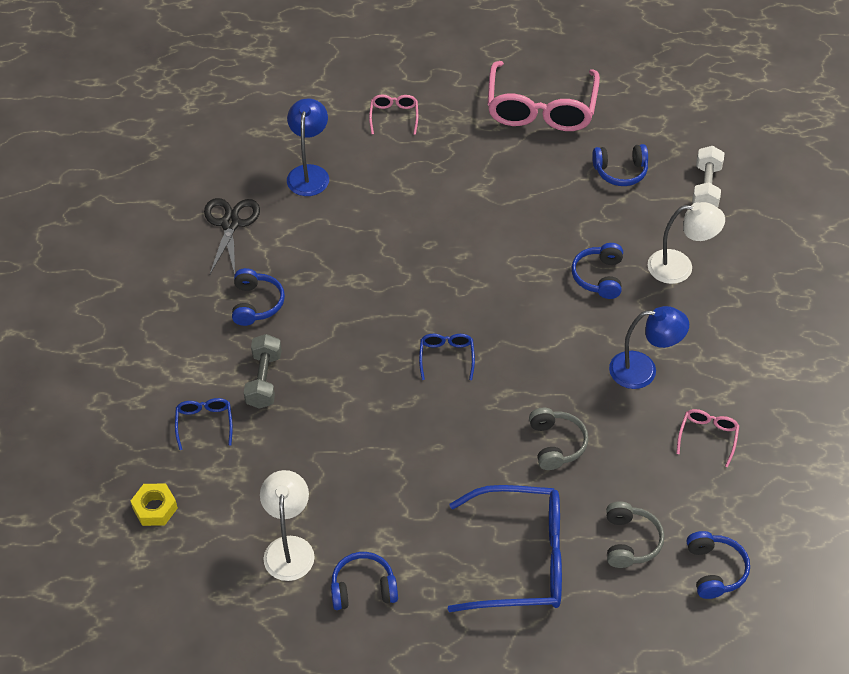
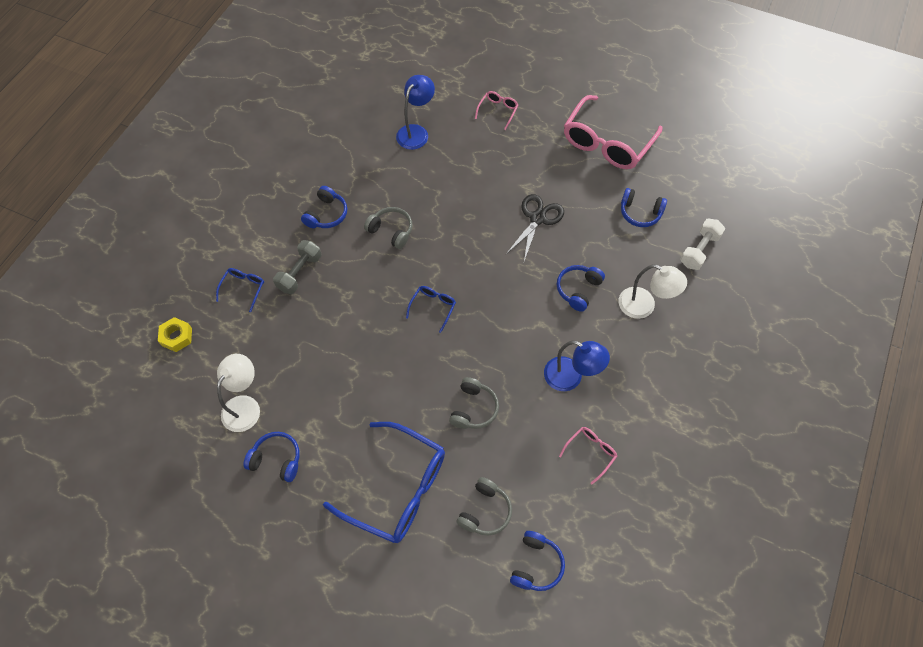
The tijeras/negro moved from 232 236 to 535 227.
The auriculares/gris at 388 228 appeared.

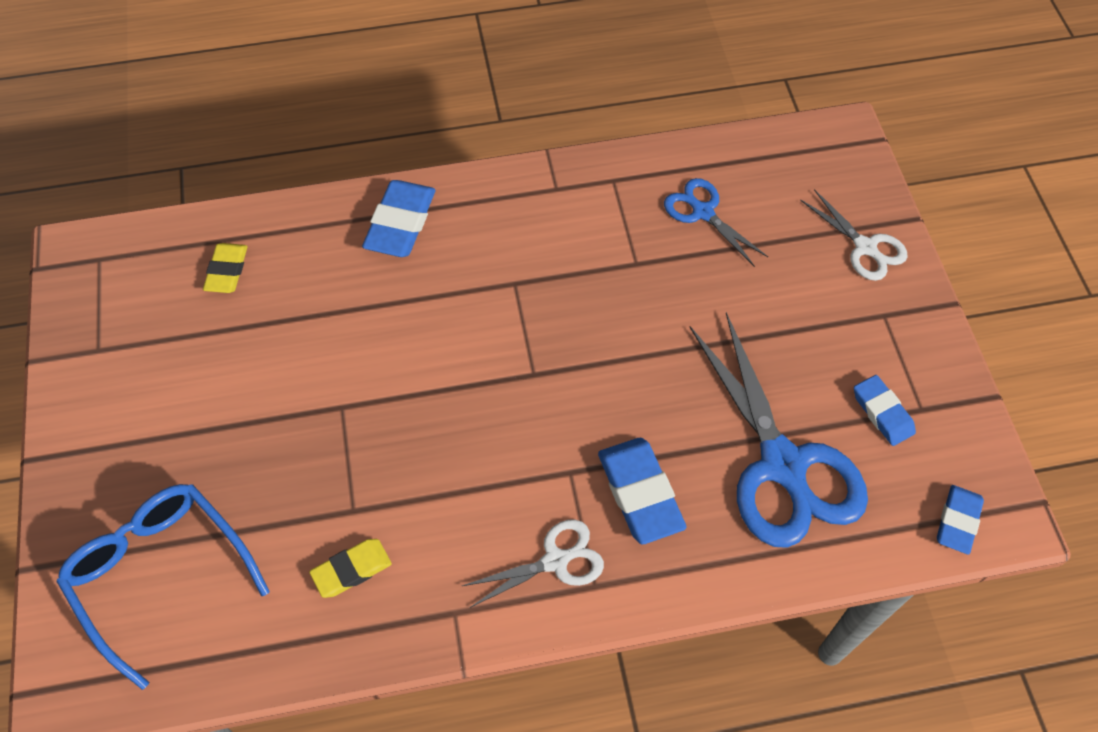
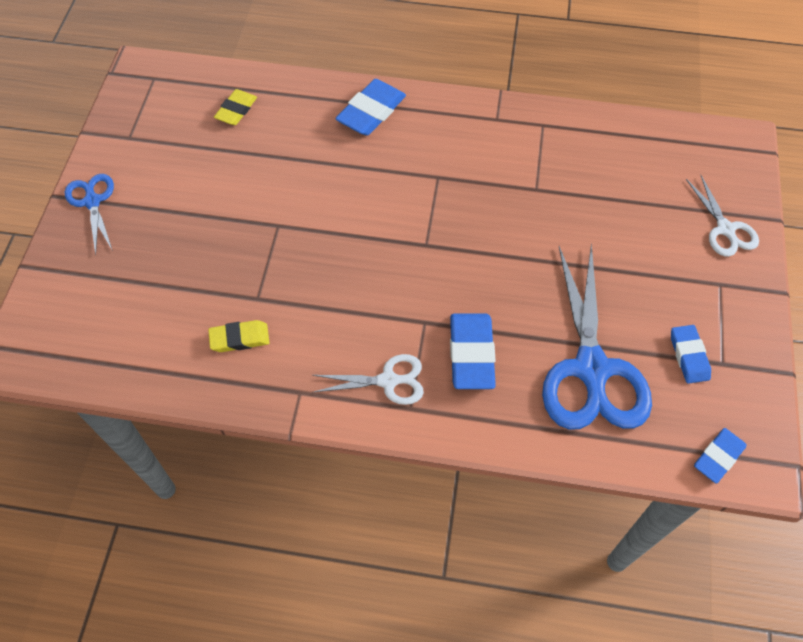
The tijeras/azul moved from 716 222 to 89 214.
The gafas/azul at 163 587 disappeared.

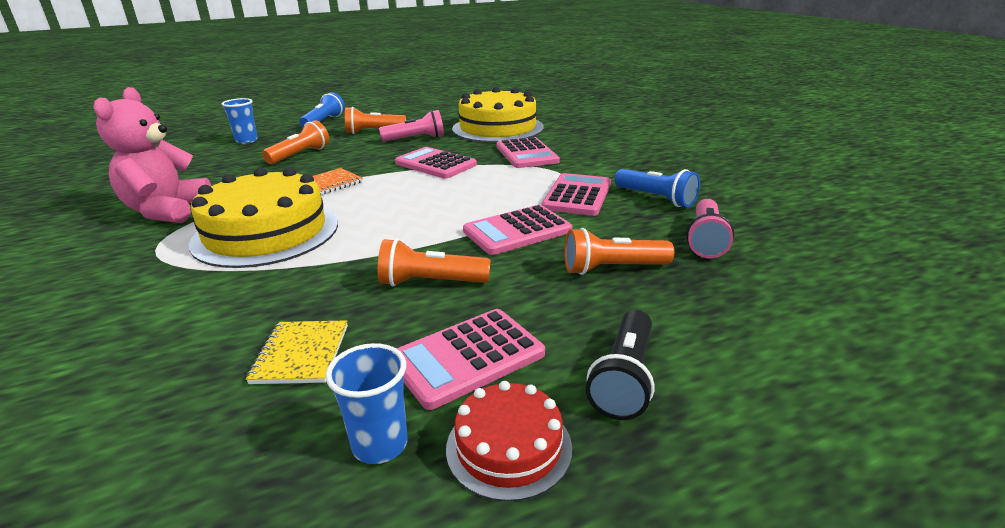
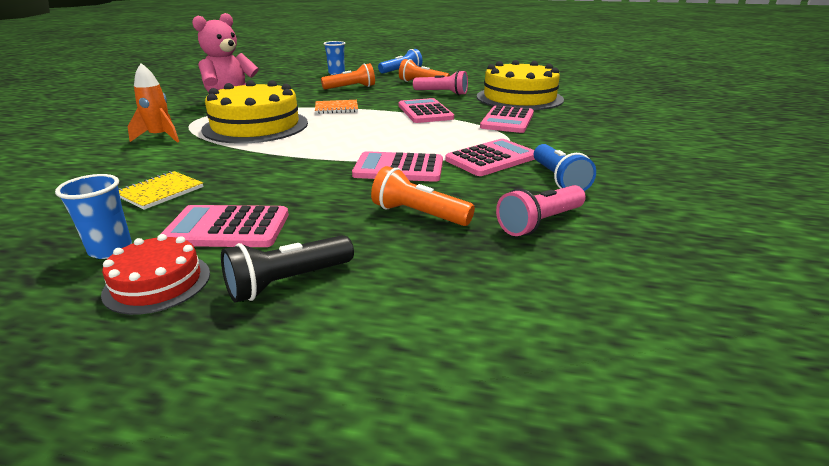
The lámpara de mano/naranja at 434 262 disappeared.
The cohete/naranja at 153 103 appeared.

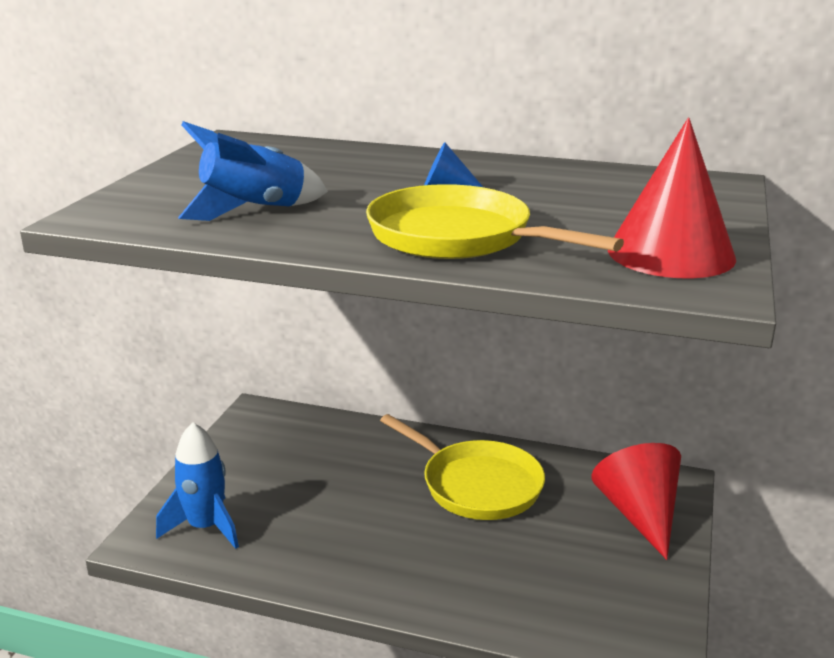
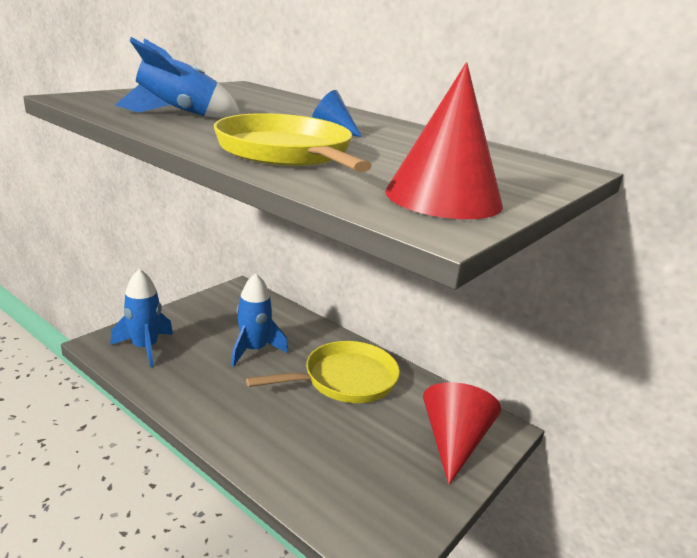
The sartén/amarillo at 462 467 turned 90 degrees counterclockwise.
The cohete/azul at 259 320 appeared.

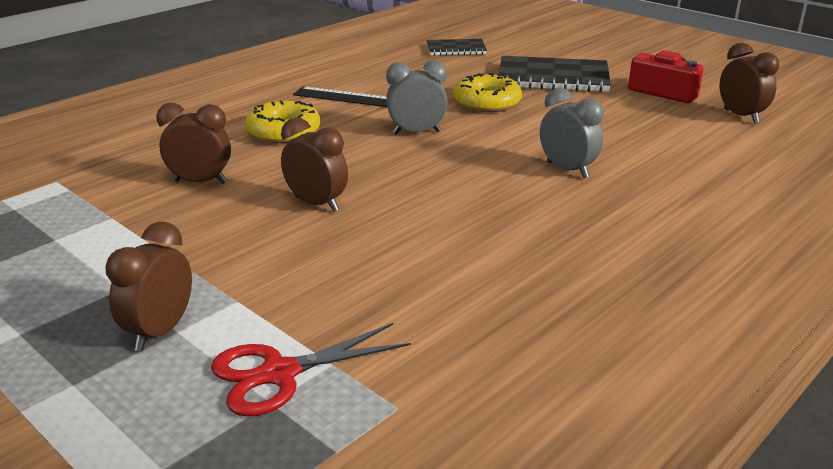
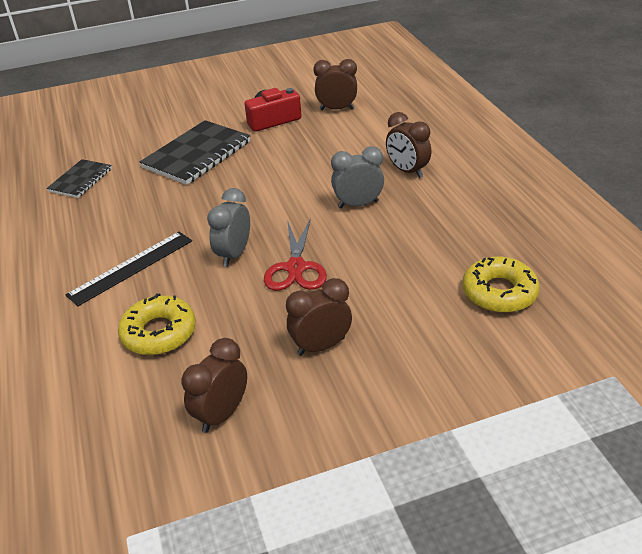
The rosquilla/amarillo moved from 487 92 to 501 285.
The despertador/marrón moved from 148 286 to 408 145.
The tijeras/rojo moved from 311 370 to 295 254.

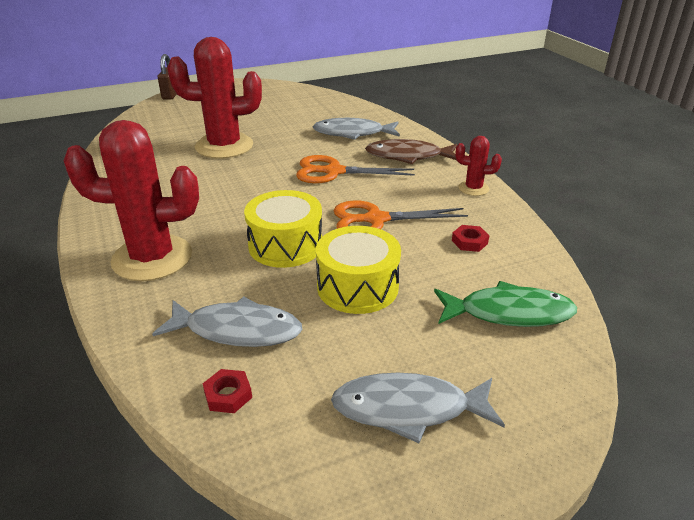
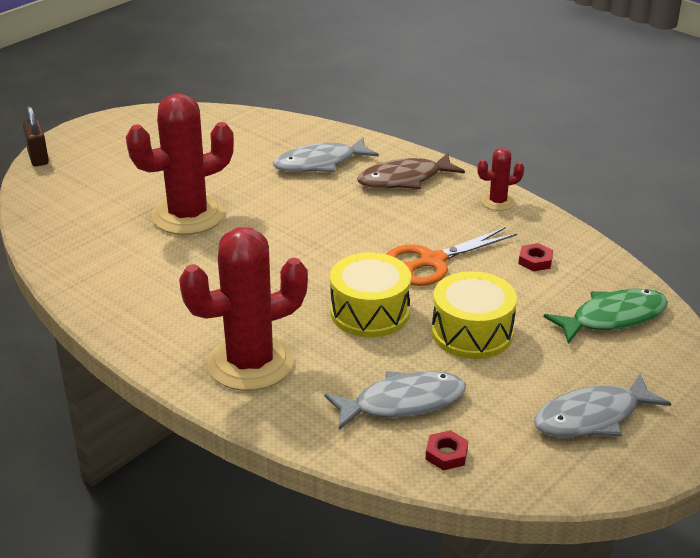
The tijeras/naranja at 355 169 disappeared.

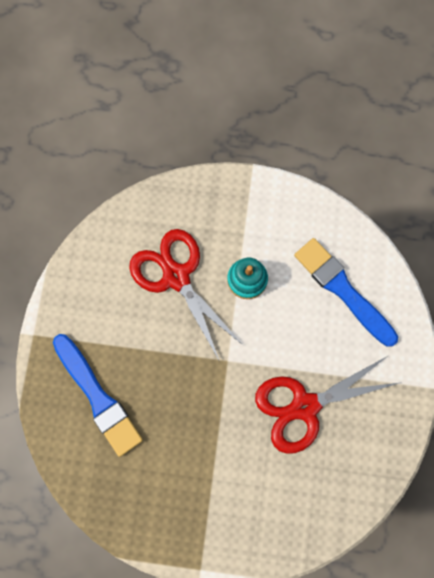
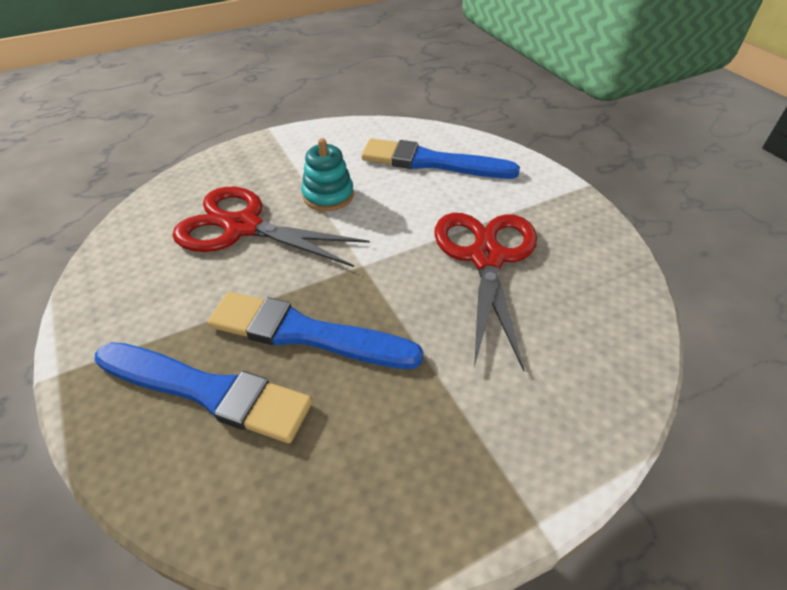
The tijeras/rojo at 328 405 turned 150 degrees clockwise.
The pincel/azul at 315 330 appeared.

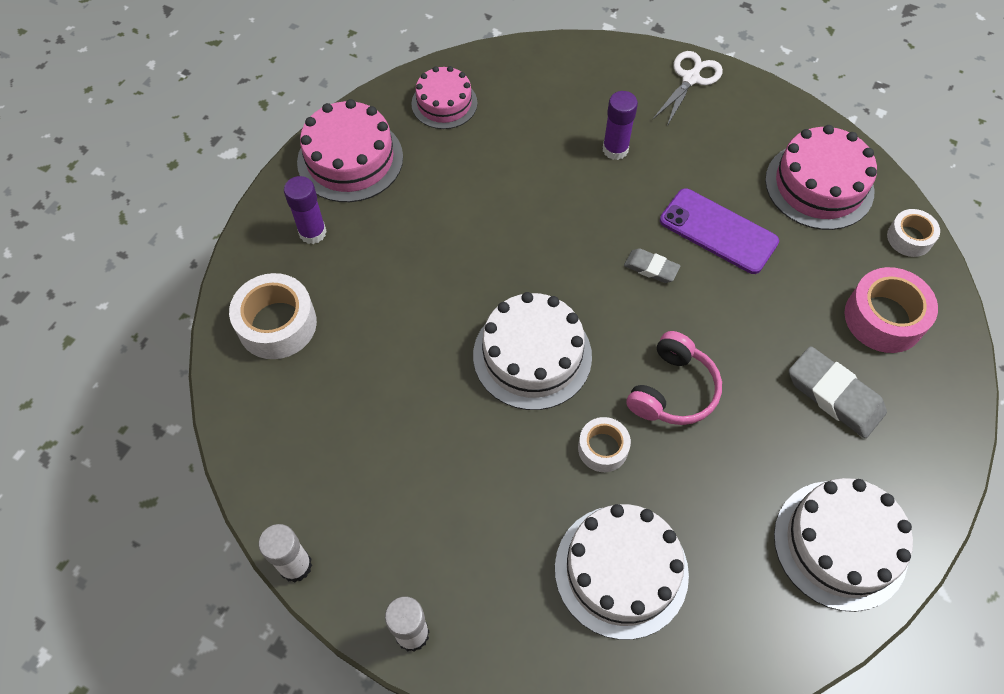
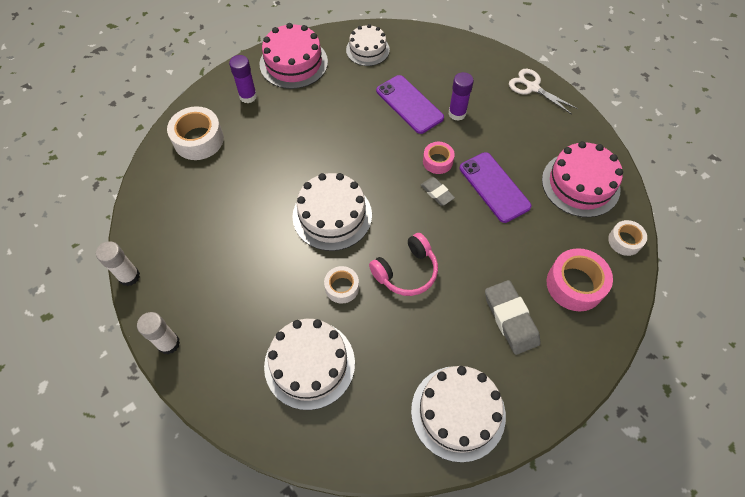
The tijeras/blanco at 688 88 turned 105 degrees counterclockwise.
The tarta/rosa at 445 97 became the tarta/blanco at 368 45.
The móvil/morado at 410 104 appeared.
The cinta adhesiva/rosa at 439 158 appeared.

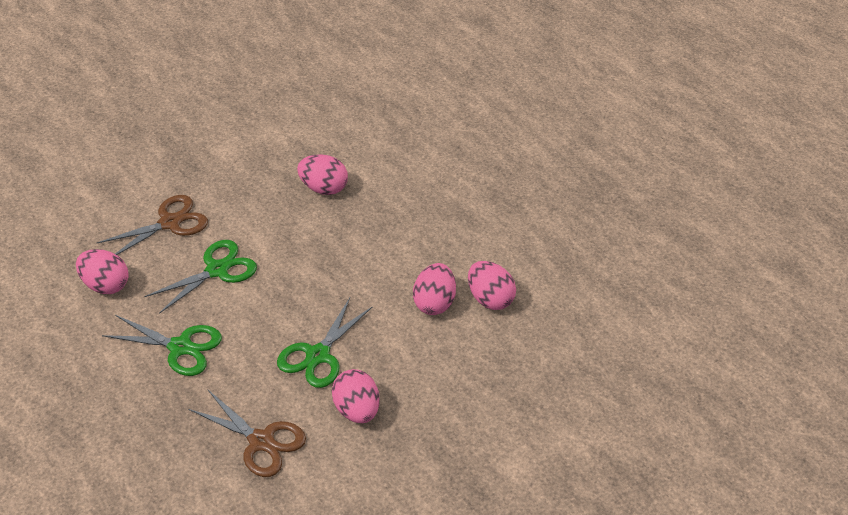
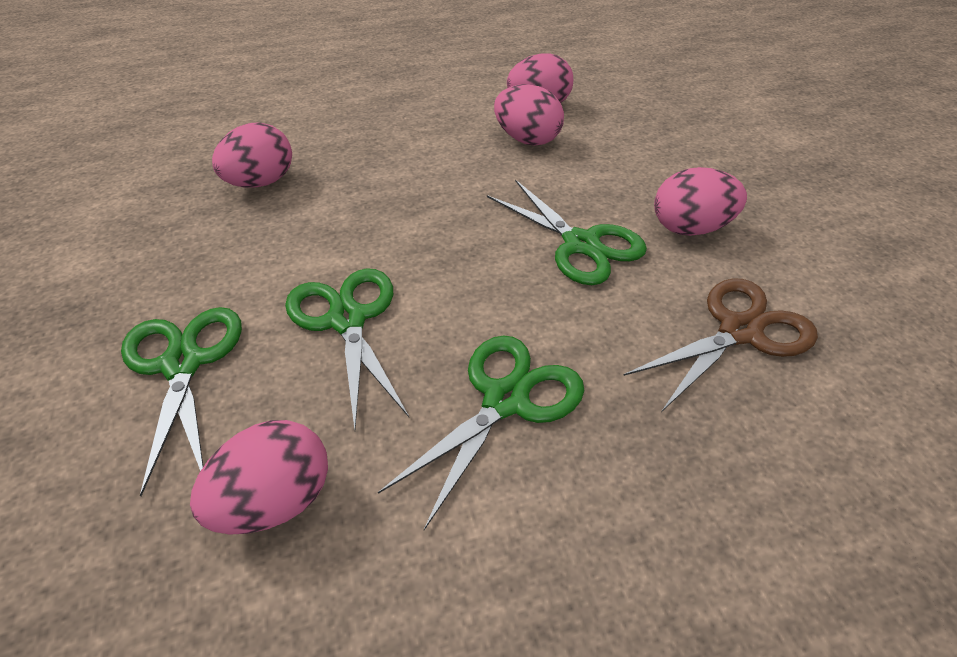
The tijeras/marrón at 152 225 became the tijeras/verde at 181 401.

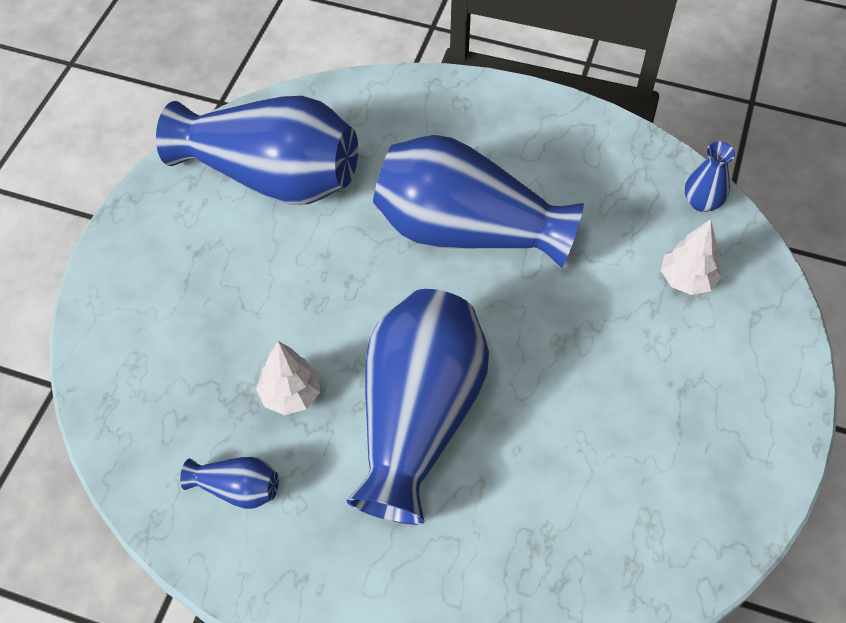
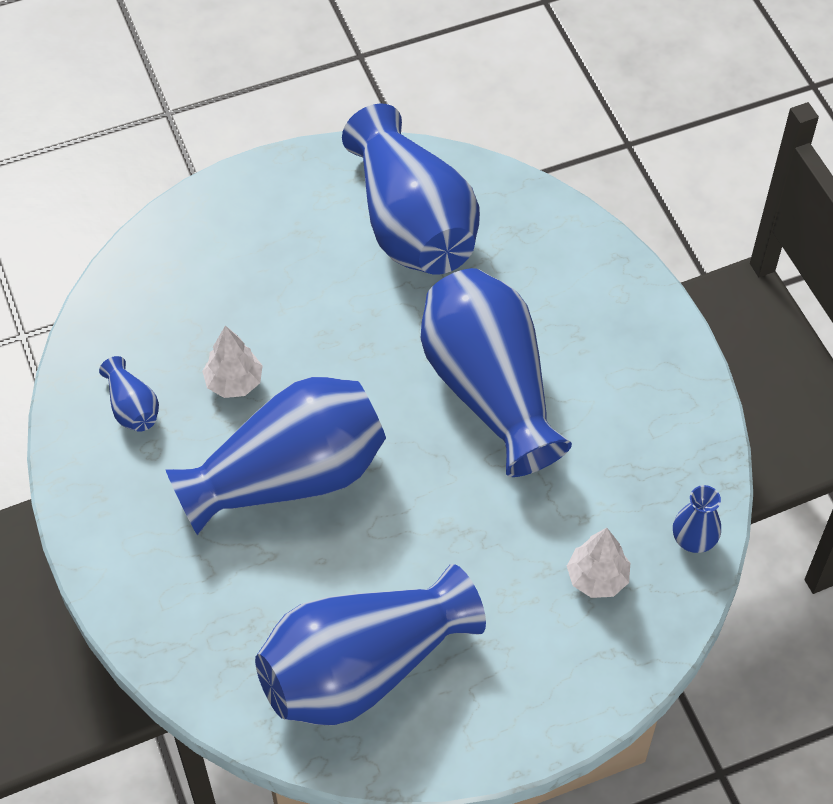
The florero/azul at 370 644 appeared.

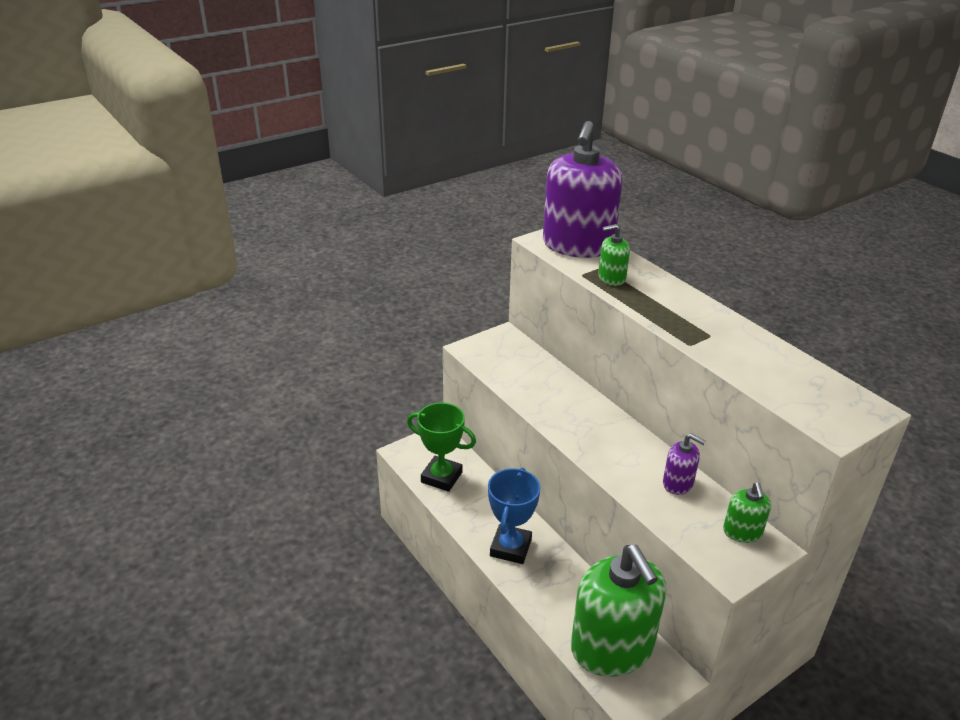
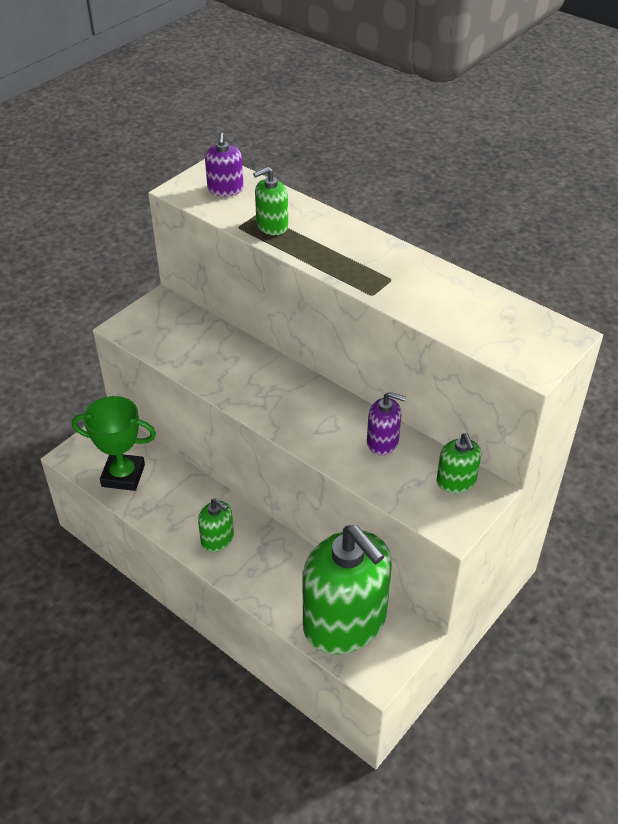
The dispensador de jabón/morado at 582 189 changed to 0.44 times the size.
The trofeo/azul at 514 516 was replaced by the dispensador de jabón/verde at 216 525.

